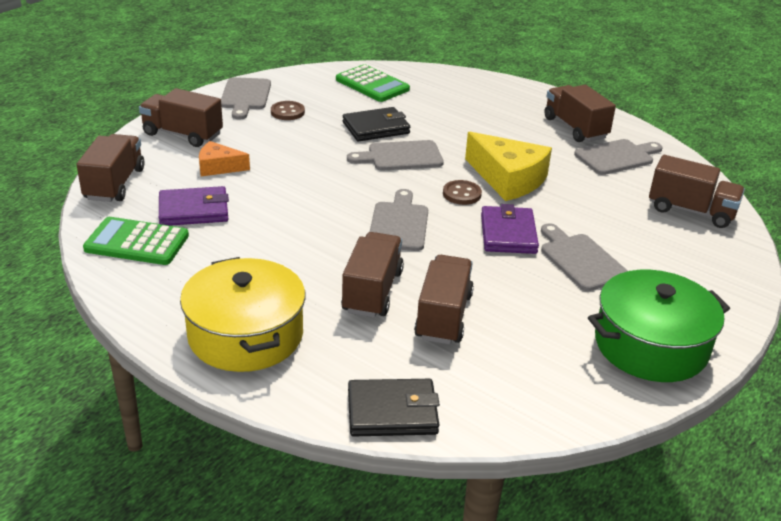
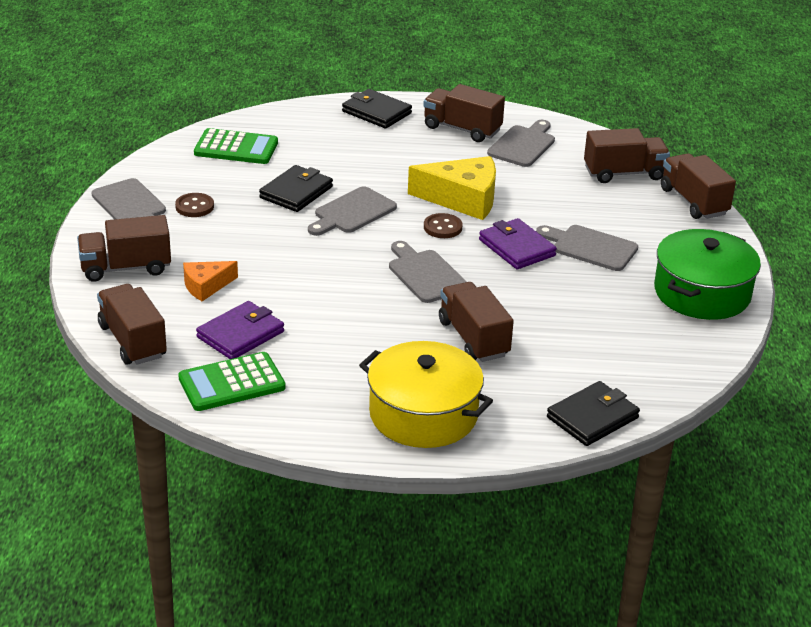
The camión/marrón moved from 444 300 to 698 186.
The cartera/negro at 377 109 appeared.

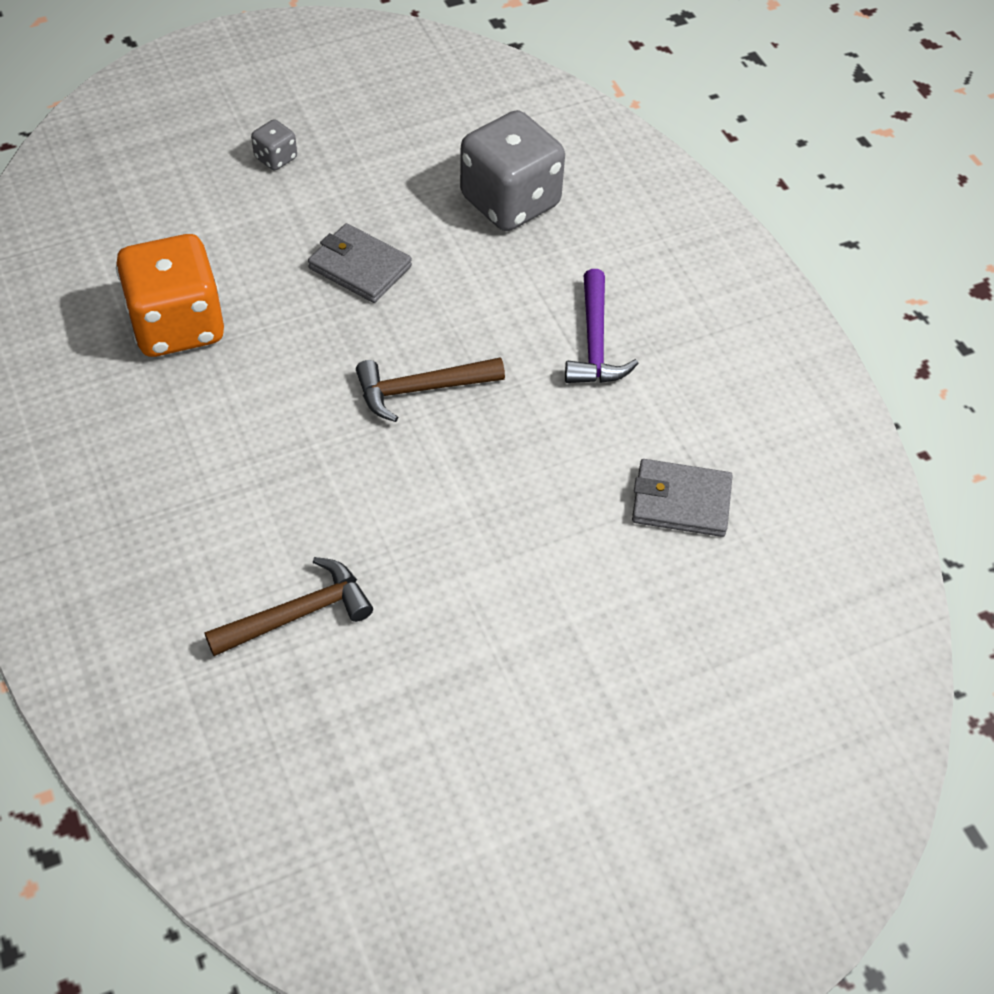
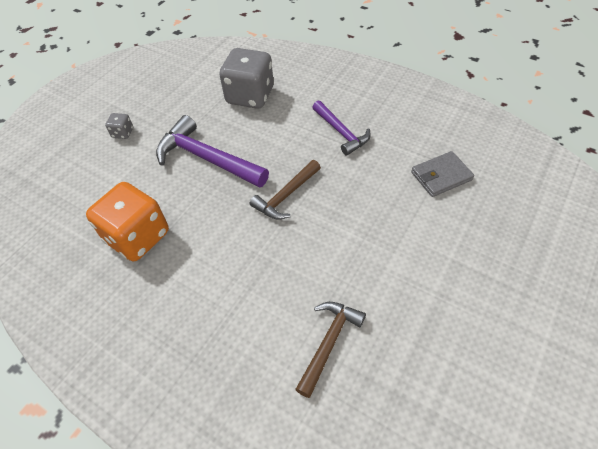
The cartera/gris at 360 263 was replaced by the martillo/morado at 212 151.

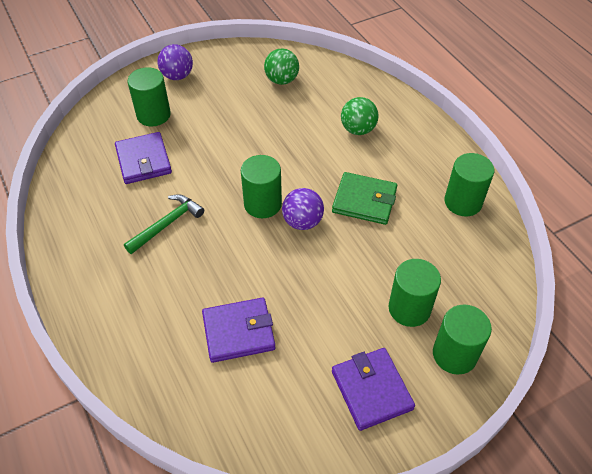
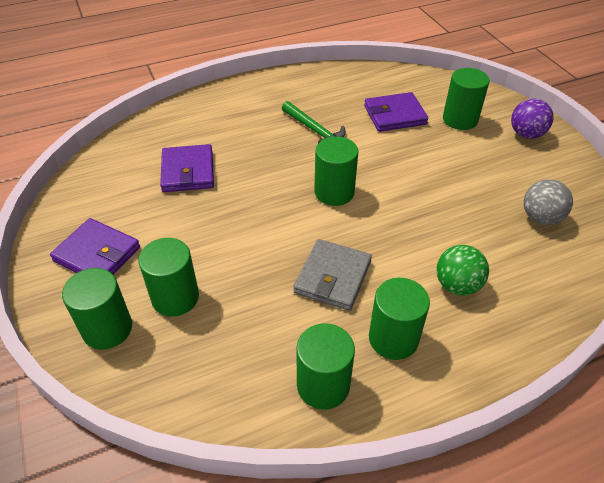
The pelota/verde at 281 67 became the pelota/gris at 548 202.
The cartera/verde at 364 198 became the cartera/gris at 332 275.
The pelota/morado at 303 209 disappeared.
The cartera/morado at 373 389 turned 45 degrees clockwise.
The cilindro/verde at 399 319 appeared.

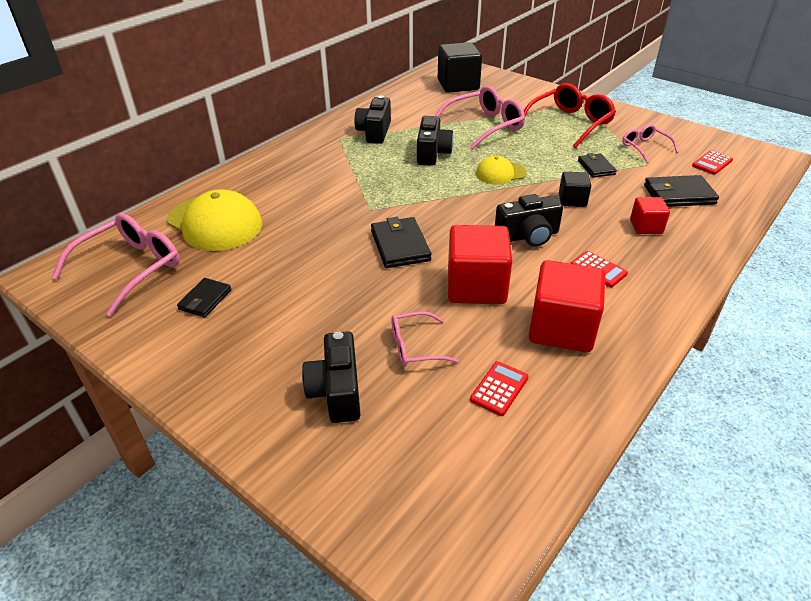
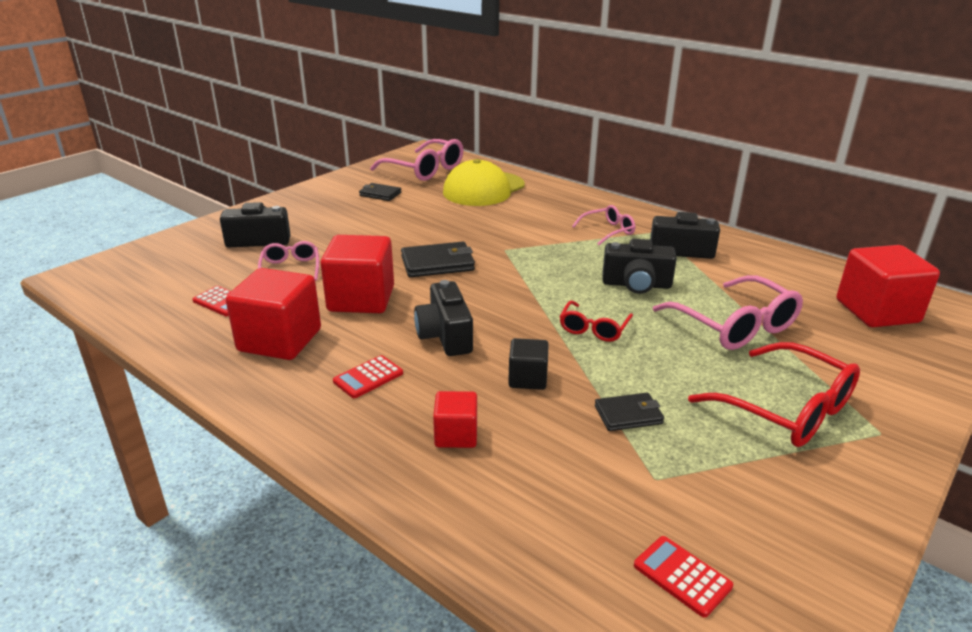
The cubo/negro at 460 67 became the cubo/rojo at 888 286.
The gafas/rosa moved from 650 143 to 603 225.
The gorra/amarillo at 501 170 was replaced by the gafas/rojo at 596 321.
The cartera/negro at 681 191 disappeared.

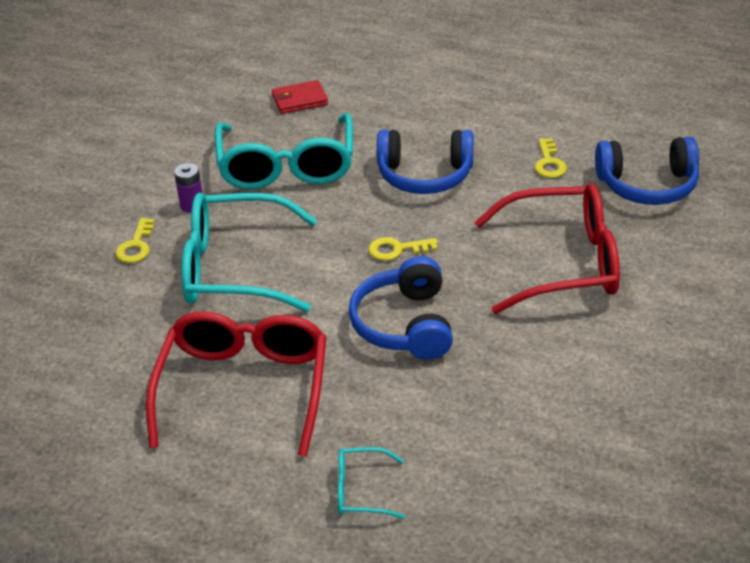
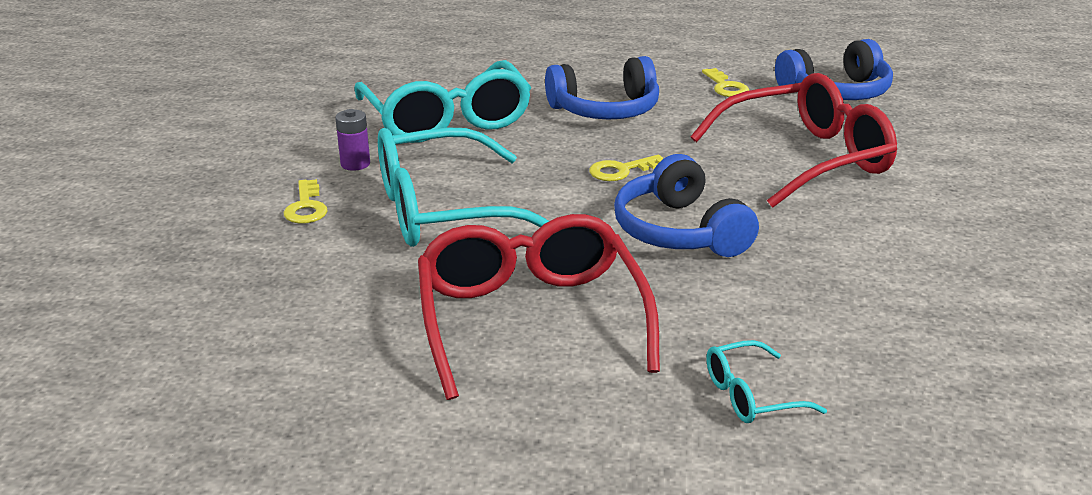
The cartera/rojo at 300 97 disappeared.

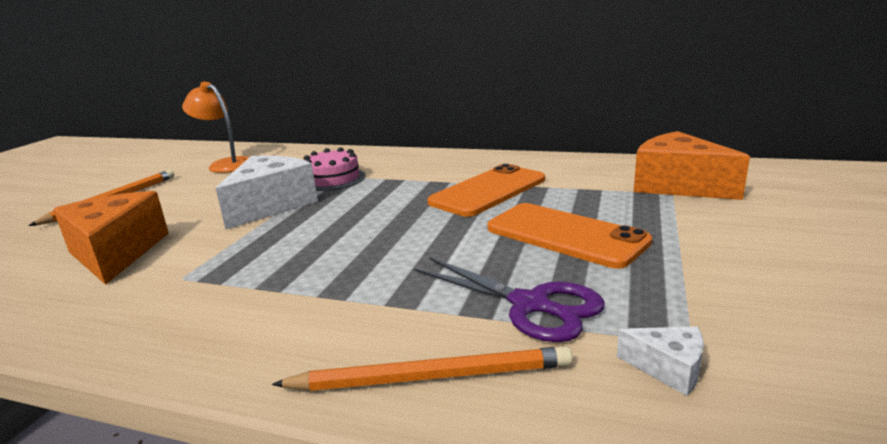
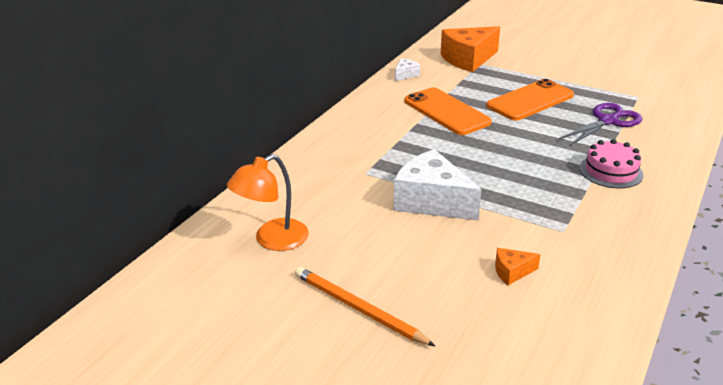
The tarta/rosa moved from 334 169 to 611 163.
The queso/naranja at 111 238 changed to 0.45 times the size.
The queso/blanco moved from 660 361 to 407 69.
The lápiz/naranja at 422 368 disappeared.

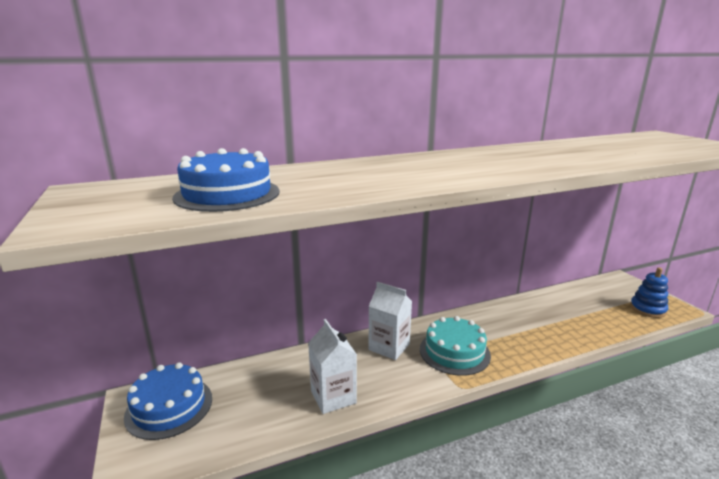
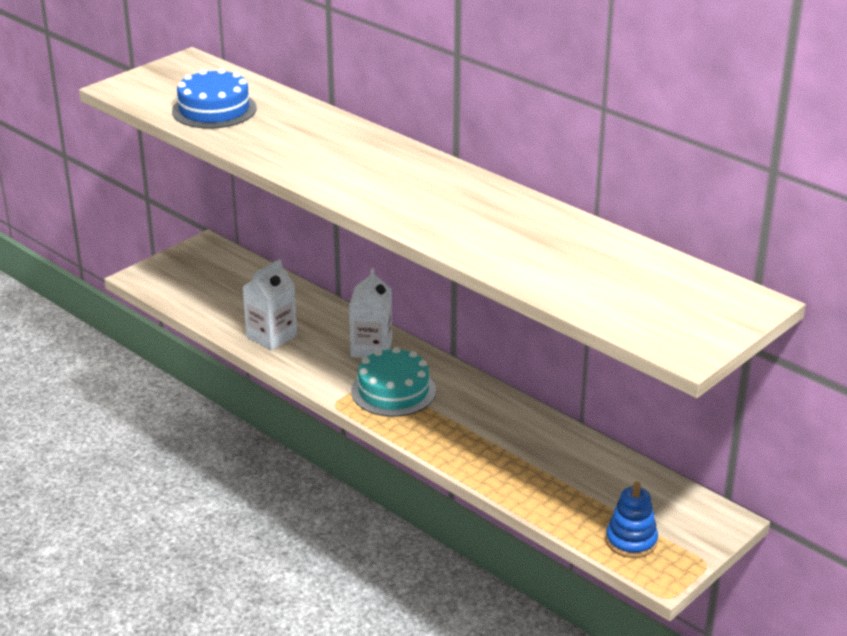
The tarta/azul at 168 401 disappeared.

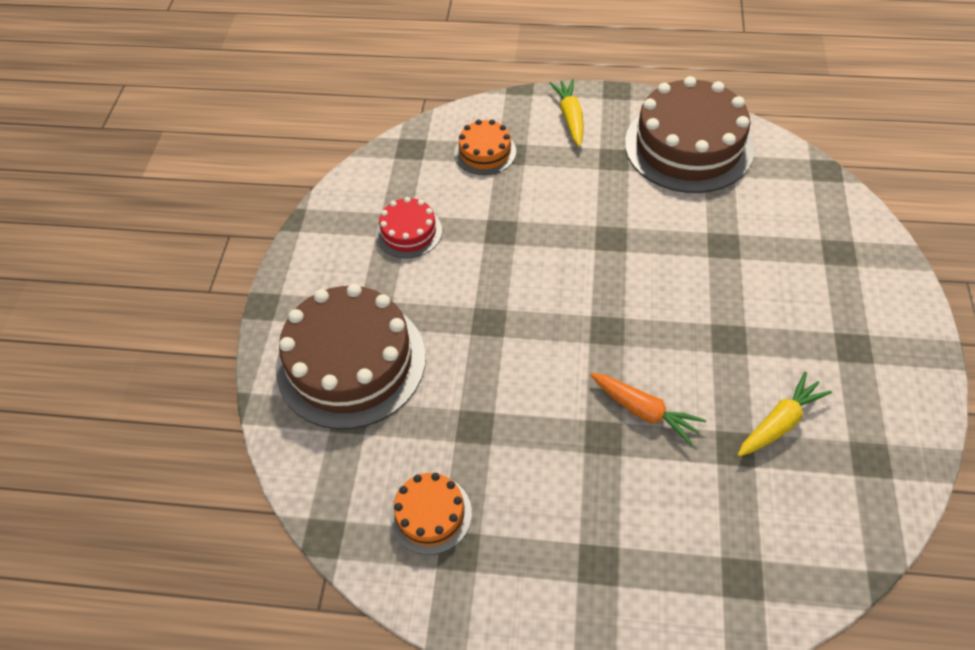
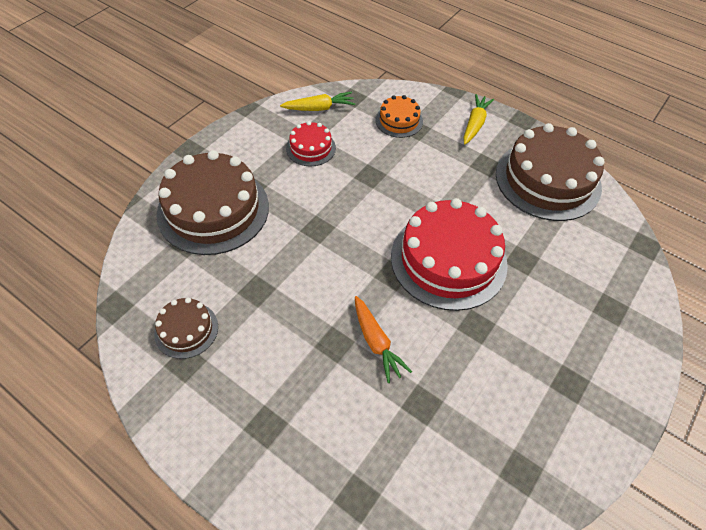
The zanahoria/amarillo moved from 785 414 to 317 101.
The tarta/naranja at 430 514 became the tarta/marrón at 186 328.
The tarta/rojo at 449 254 appeared.

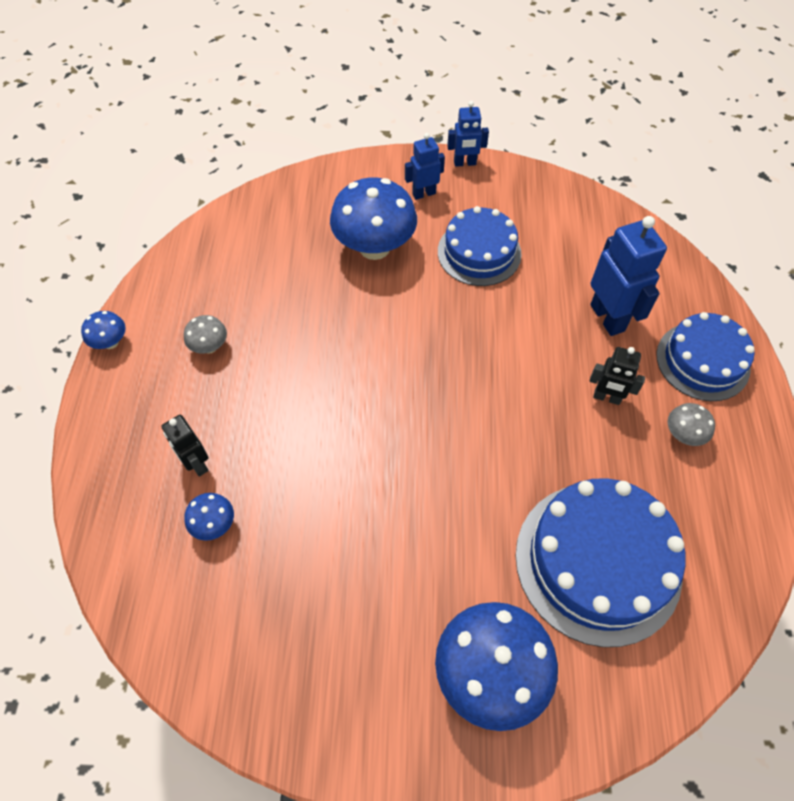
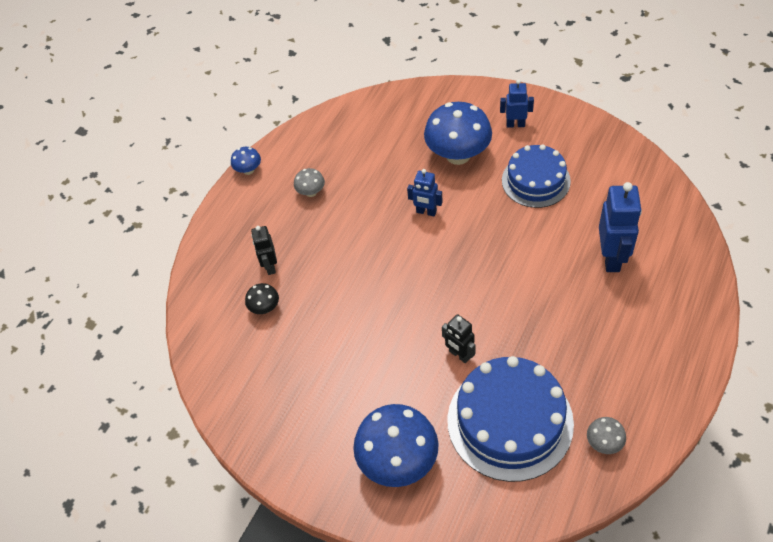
The robot/azul moved from 468 134 to 425 192.
The tarta/azul at 705 356 disappeared.
The robot/negro moved from 617 376 to 458 338.
The seta/gris moved from 691 424 to 606 435.
The seta/azul at 209 517 became the seta/negro at 262 298.

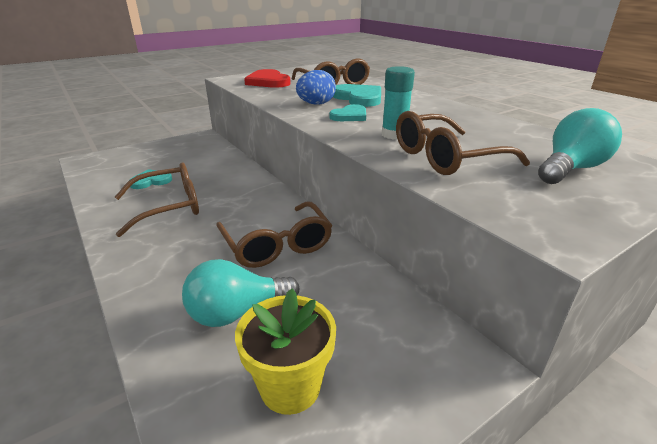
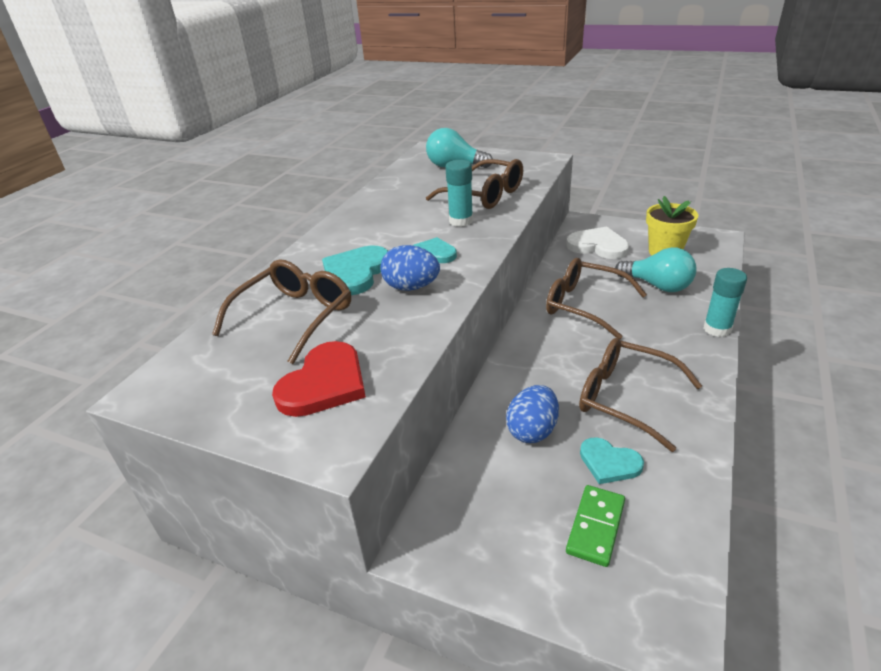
The gafas/marrón at 274 234 turned 90 degrees counterclockwise.
The corazón/blanco at 597 243 appeared.
The barra de pegamento/turquesa at 725 302 appeared.
The huevo/azul at 532 414 appeared.
The ficha de dominó/verde at 595 526 appeared.

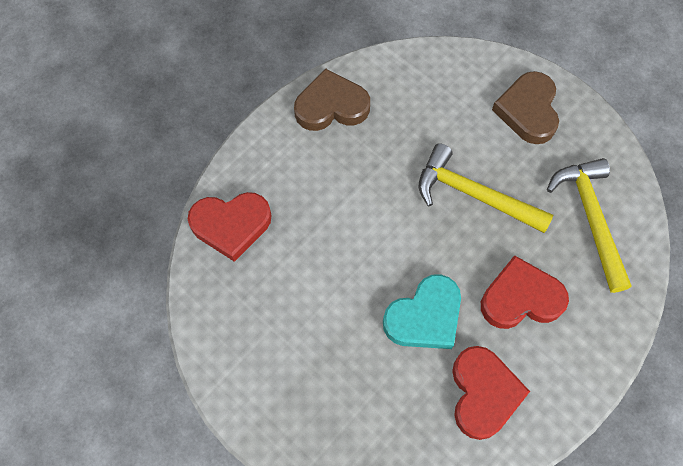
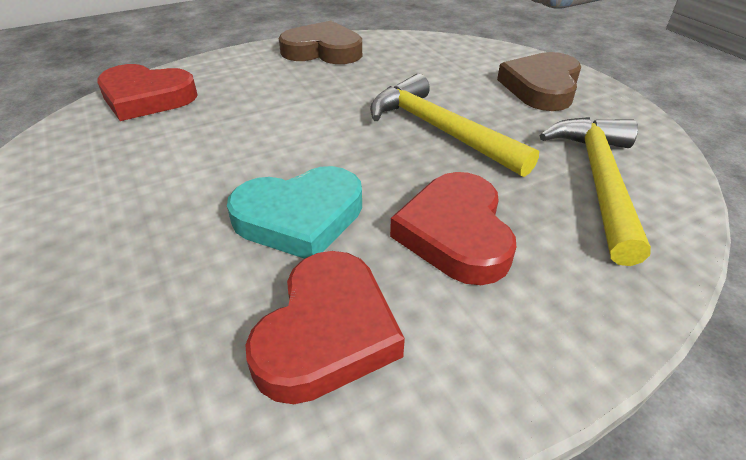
The corazón/rojo at 525 292 turned 105 degrees counterclockwise.

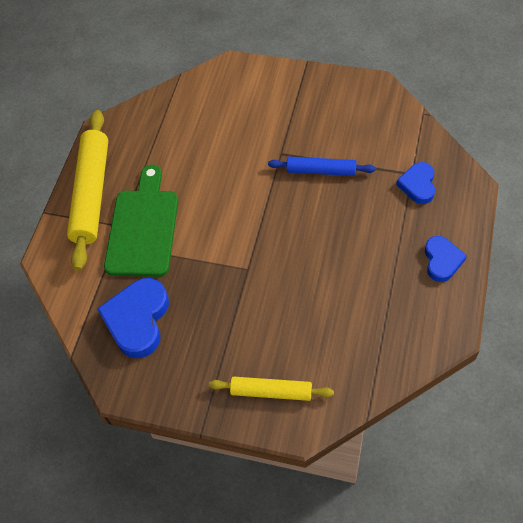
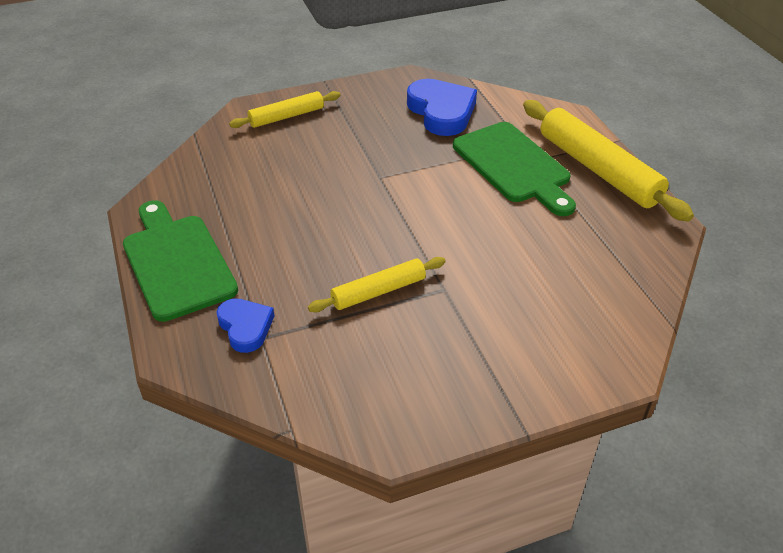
The rodillo/azul at 322 166 became the rodillo/amarillo at 377 284.
The corazón/azul at 446 259 was replaced by the tabla de cortar/verde at 180 261.

